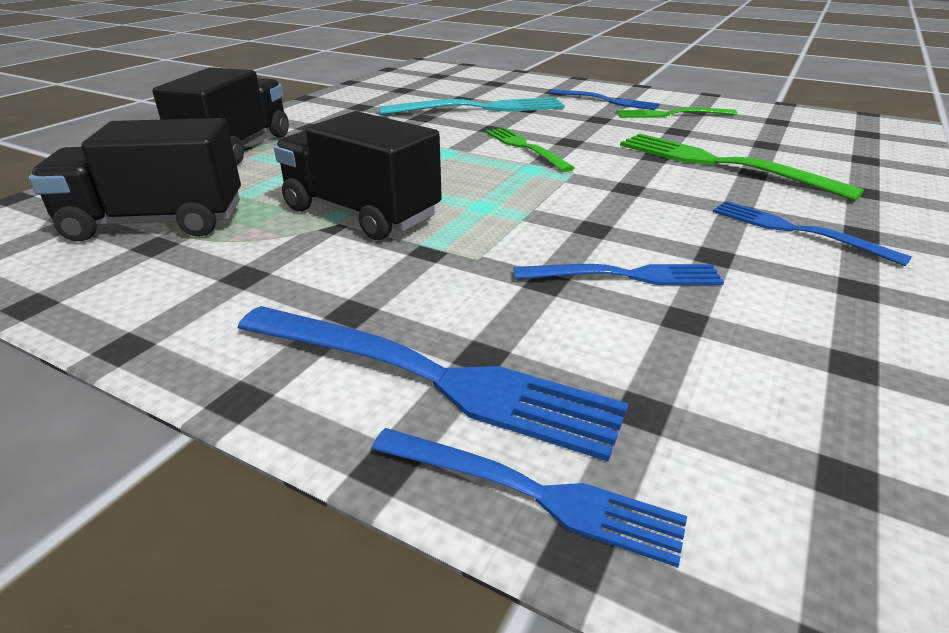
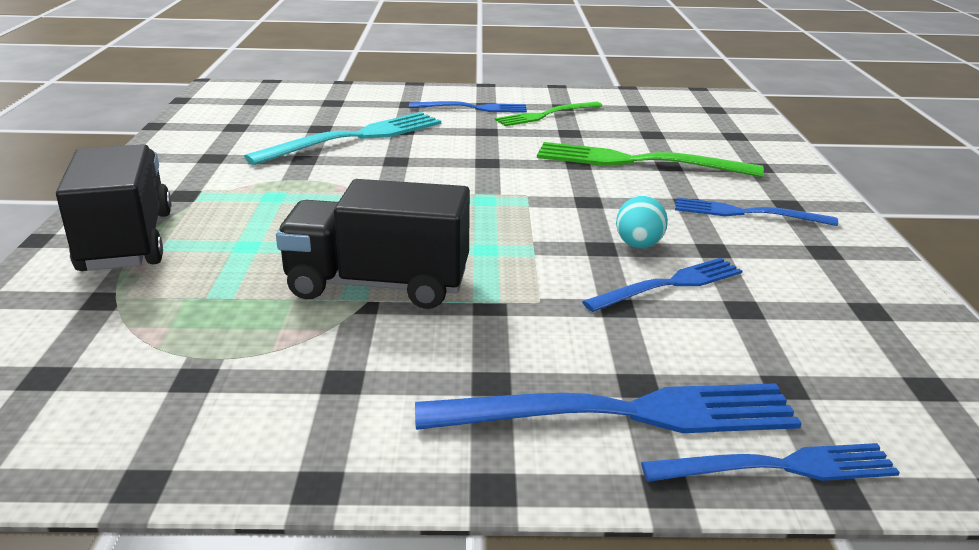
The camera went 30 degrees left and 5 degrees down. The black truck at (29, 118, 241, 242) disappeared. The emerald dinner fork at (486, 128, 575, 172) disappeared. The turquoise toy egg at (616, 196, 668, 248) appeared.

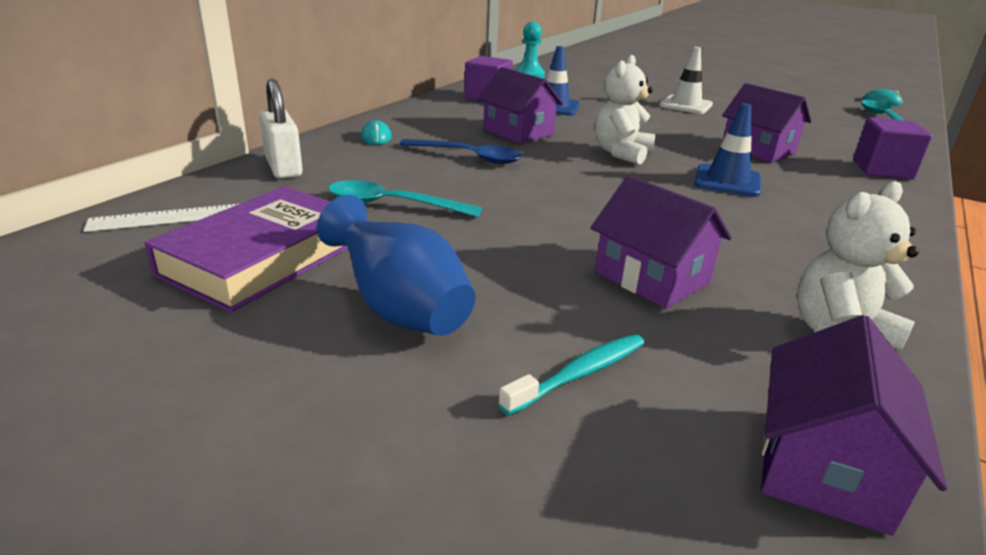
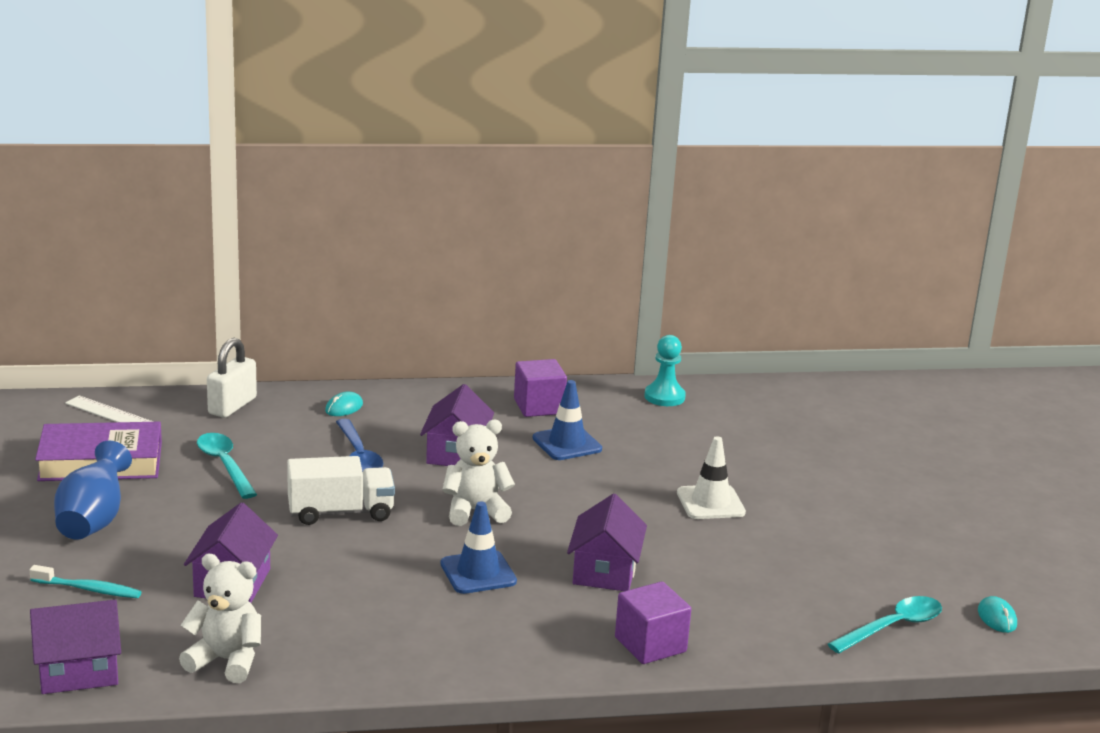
The camera went 50 degrees right and 5 degrees down. The white truck at (287, 456, 395, 525) appeared.

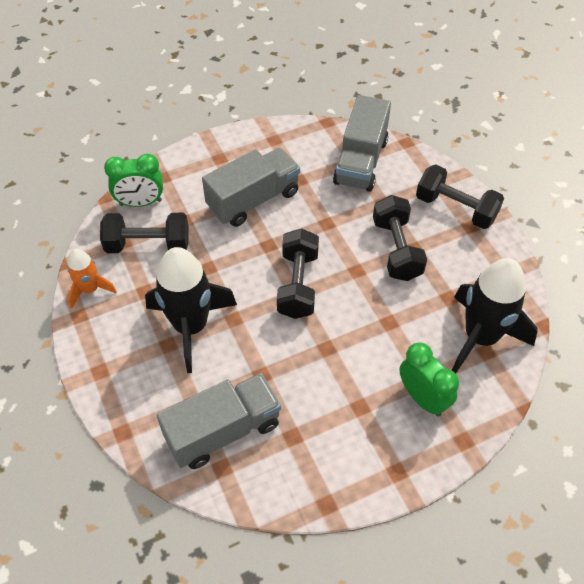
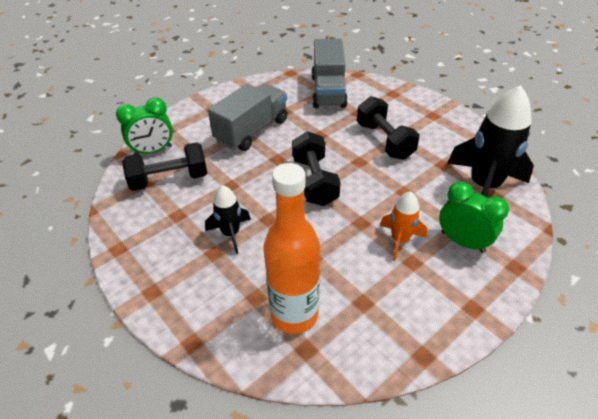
The camera went 15 degrees left and 10 degrees down. The bright orange rocket moved from (67, 249, 117, 309) to (380, 191, 427, 261). The black rocket at (145, 247, 237, 373) changed to 0.54 times the size. The ash-grey truck at (156, 373, 281, 469) was replaced by the bright orange drink bottle at (264, 163, 320, 334). The black hand weight at (416, 164, 504, 229) disappeared.

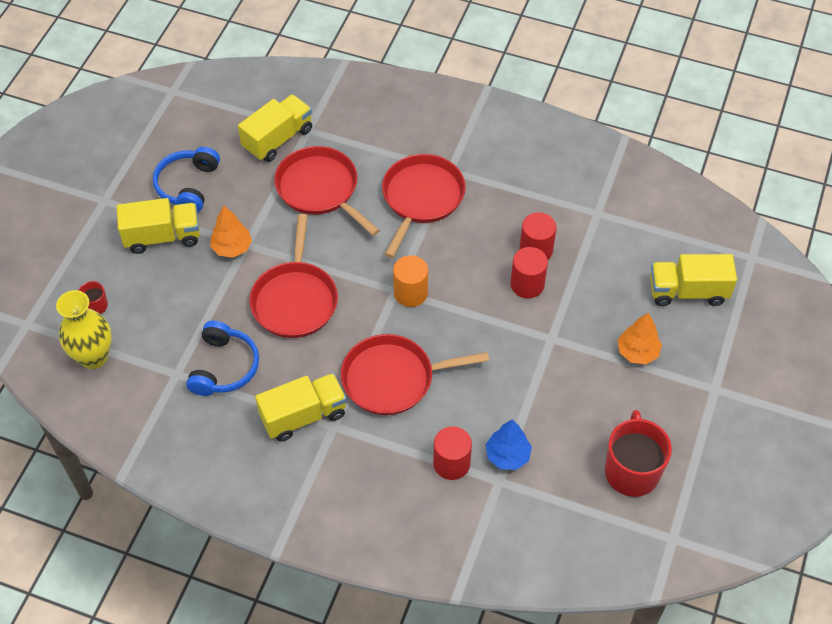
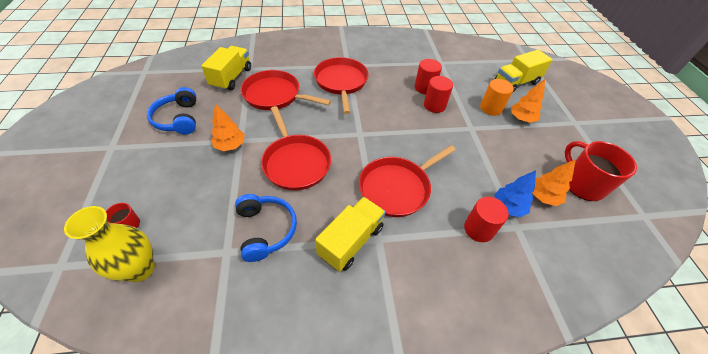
The camera went 30 degrees left and 5 degrees down. The yellow truck at (117, 198, 200, 254) disappeared. The bright orange solid cylinder moved from (393, 255, 428, 307) to (480, 79, 514, 116). The bright orange fir tree at (532, 159, 576, 206) appeared.

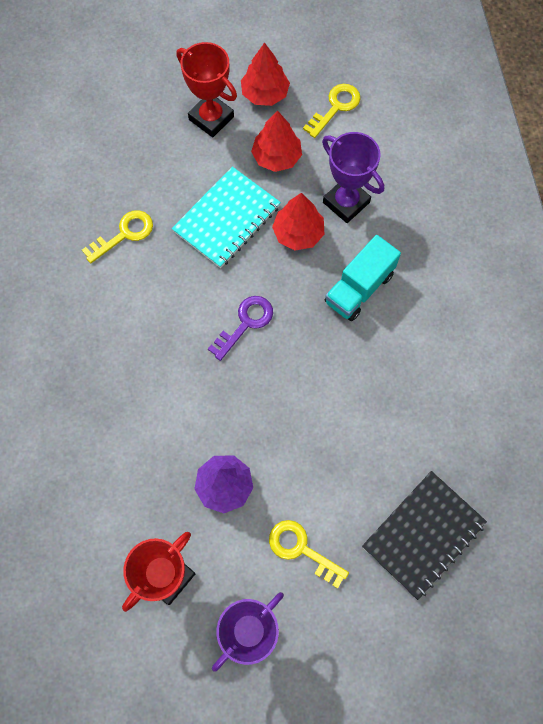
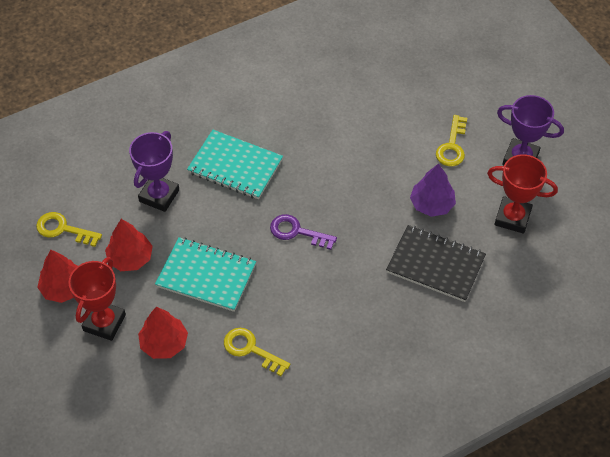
The camera went 110 degrees left and 15 degrees down. The red fir tree moved from (272, 193, 324, 251) to (138, 307, 188, 359). The turquoise truck at (325, 235, 401, 321) was replaced by the turquoise exercise book at (187, 130, 283, 199). The black exercise book moved from (362, 471, 487, 600) to (386, 225, 486, 302).

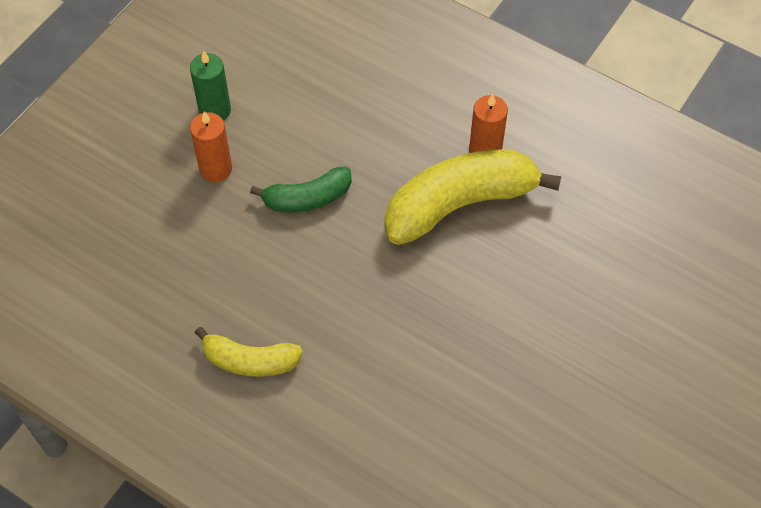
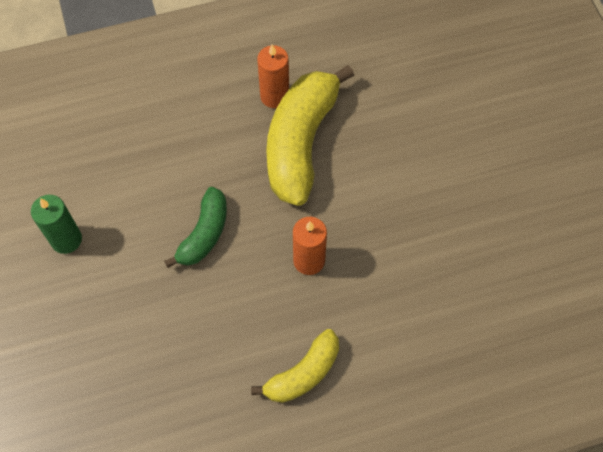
The camera went 50 degrees left and 5 degrees up. The bright orange pillar candle moved from (190, 111, 232, 182) to (293, 217, 327, 275).

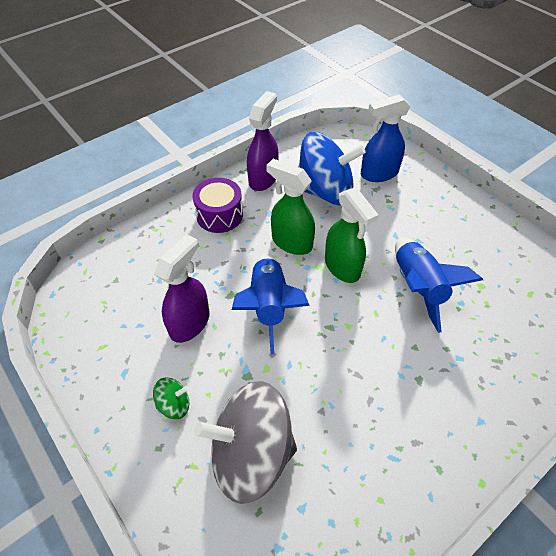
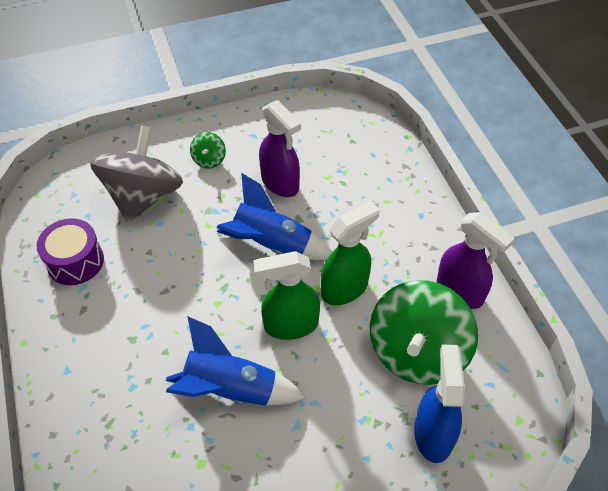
The camera went 110 degrees right and 0 degrees up. The royal purple toy drum moved from (192, 178, 243, 233) to (36, 218, 104, 285). The blue whirligig at (299, 132, 365, 205) became the emerald whirligig at (370, 280, 478, 385).

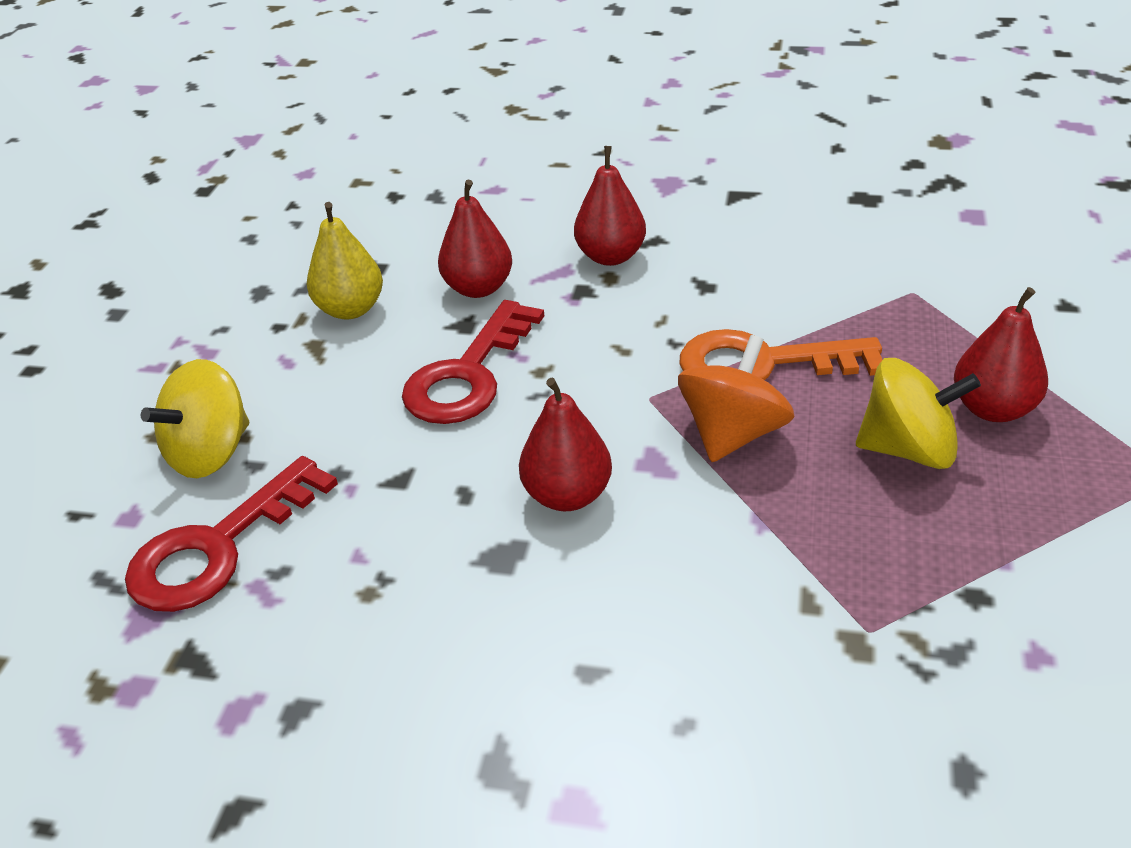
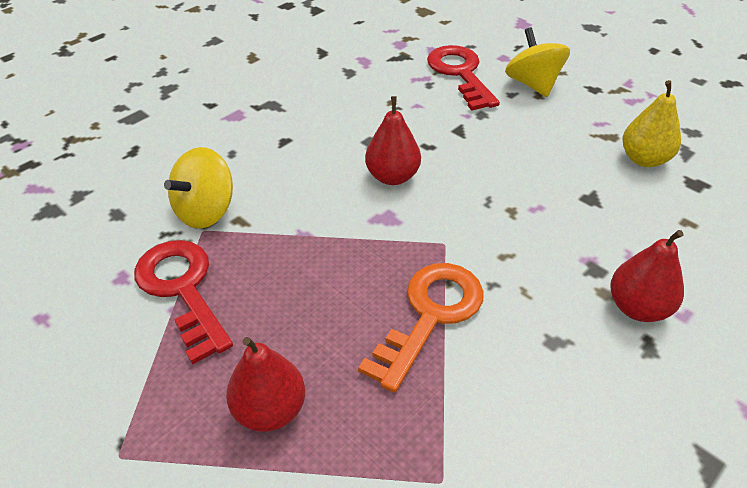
The camera went 120 degrees right and 5 degrees up. The red key moved from (402, 300, 544, 424) to (134, 240, 233, 364). The red pear fruit at (438, 179, 512, 298) disappeared. The bright orange whirligig at (678, 335, 794, 462) disappeared. The yellow whirligig moved from (856, 358, 981, 469) to (164, 147, 233, 229).

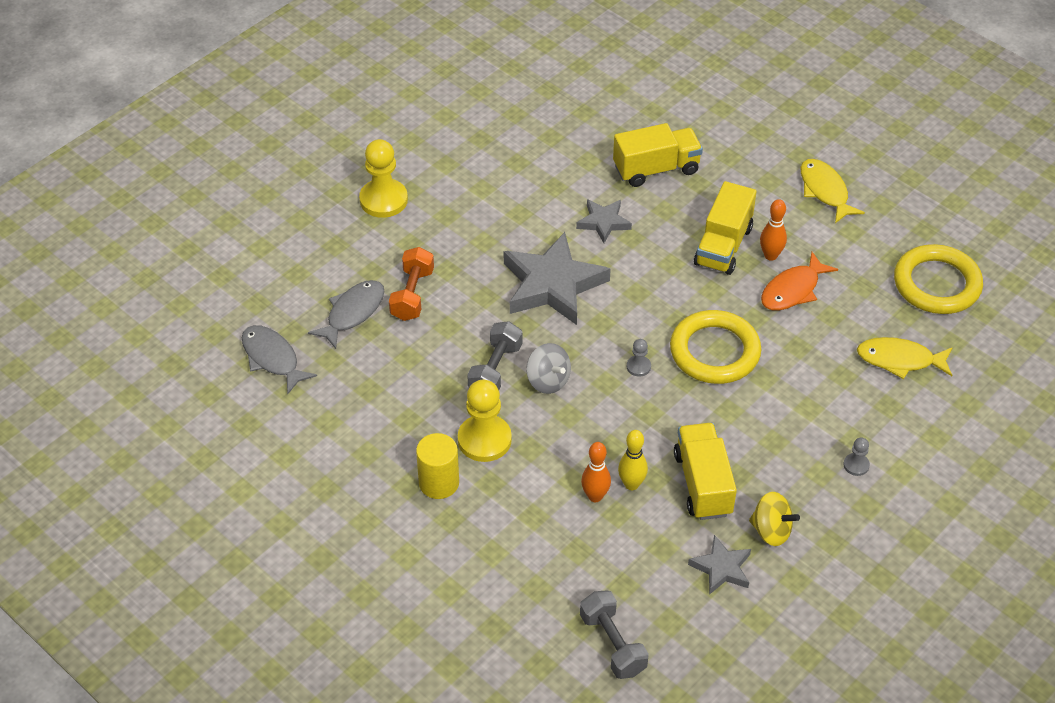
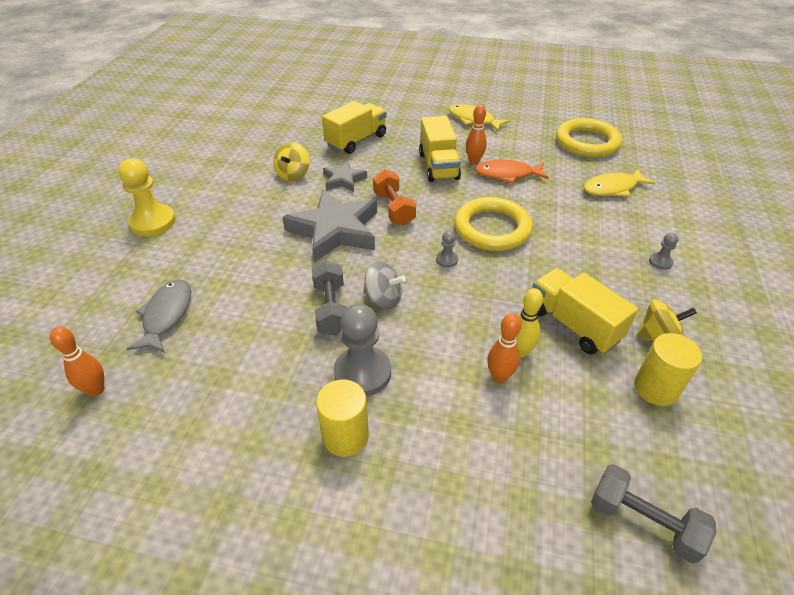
The camera went 30 degrees left and 5 degrees down. The ash-grey toy fish at (242, 325, 317, 394) was replaced by the bright orange bowling pin at (50, 327, 104, 396). The bright orange hand weight moved from (389, 247, 434, 321) to (373, 169, 416, 225). The yellow pawn at (458, 380, 512, 462) became the ash-grey pawn at (334, 304, 391, 396). The ash-grey five-pointed star at (688, 535, 751, 595) was replaced by the yellow solid cylinder at (634, 333, 702, 406). The bright orange toy fish at (761, 252, 838, 311) turned 75 degrees clockwise. The yellow whirligig at (273, 142, 309, 181) appeared.

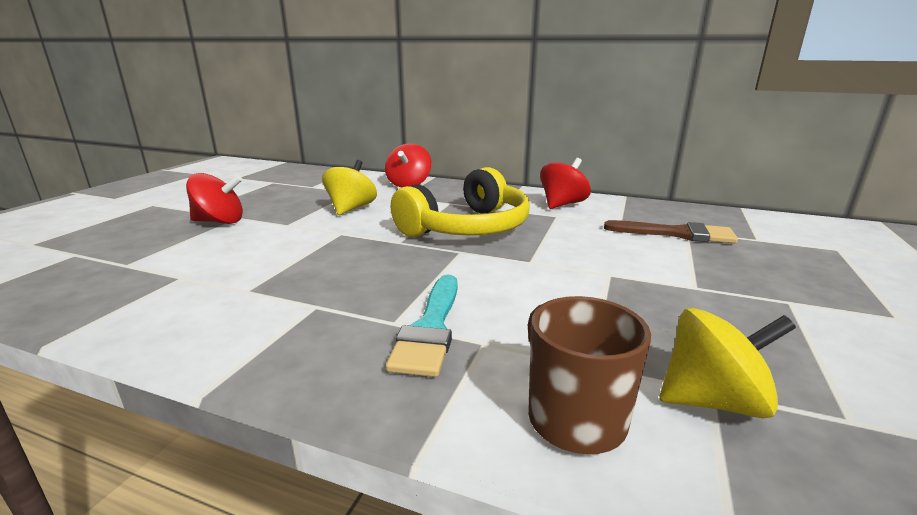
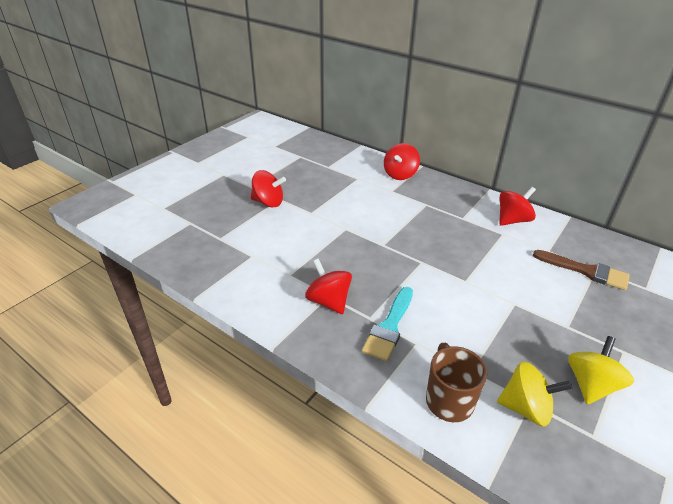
The camera went 15 degrees right and 15 degrees up. The yellow whirligig moved from (322, 160, 377, 215) to (568, 336, 634, 404). The yellow headphones at (391, 167, 530, 237) disappeared. The red whirligig at (305, 259, 352, 314) appeared.

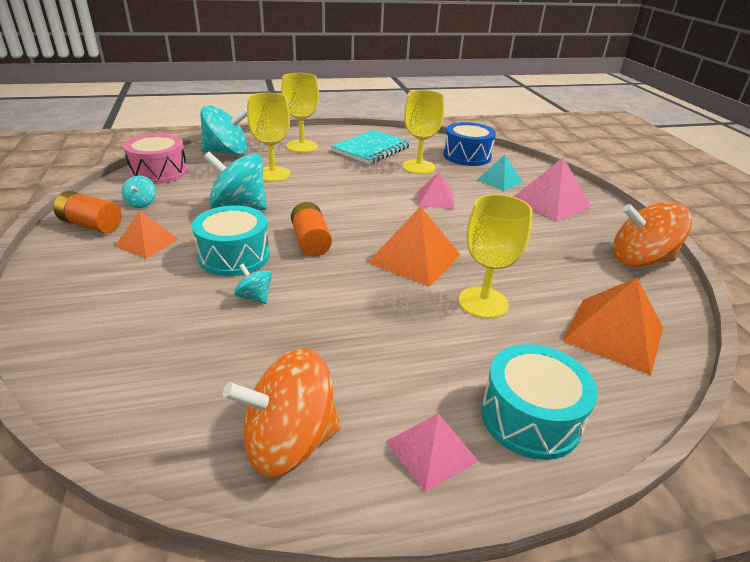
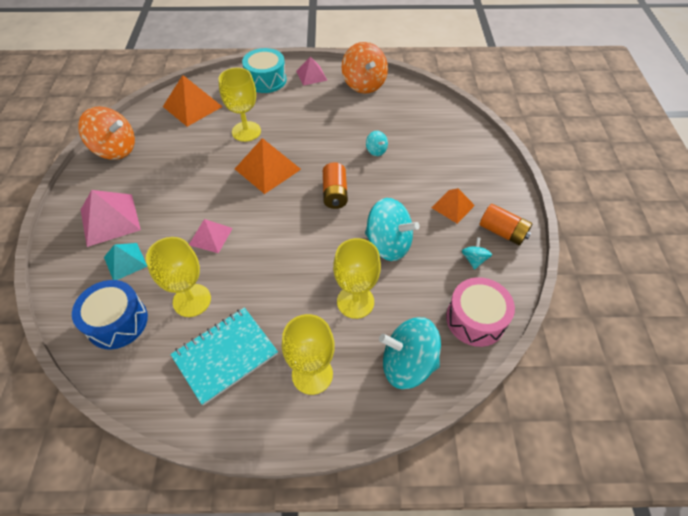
The camera went 165 degrees left and 20 degrees up. The turquoise toy drum at (192, 205, 270, 276) disappeared. The bright orange whirligig at (223, 349, 341, 477) turned 75 degrees clockwise.

